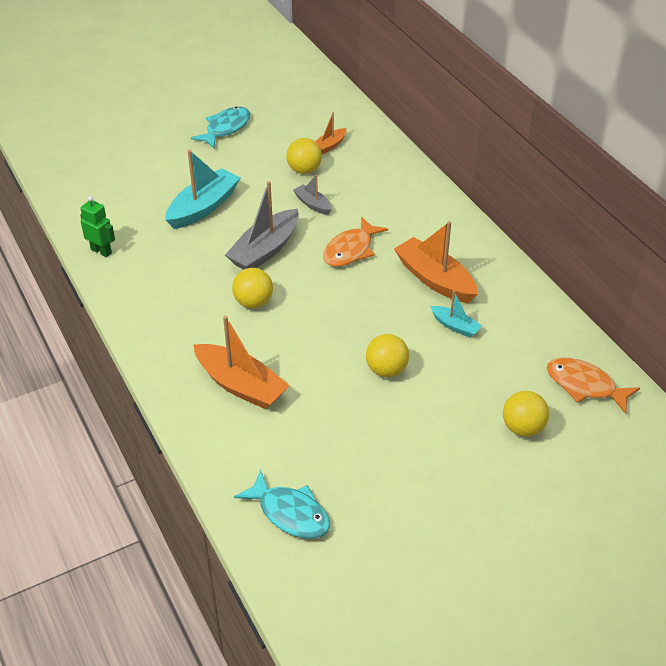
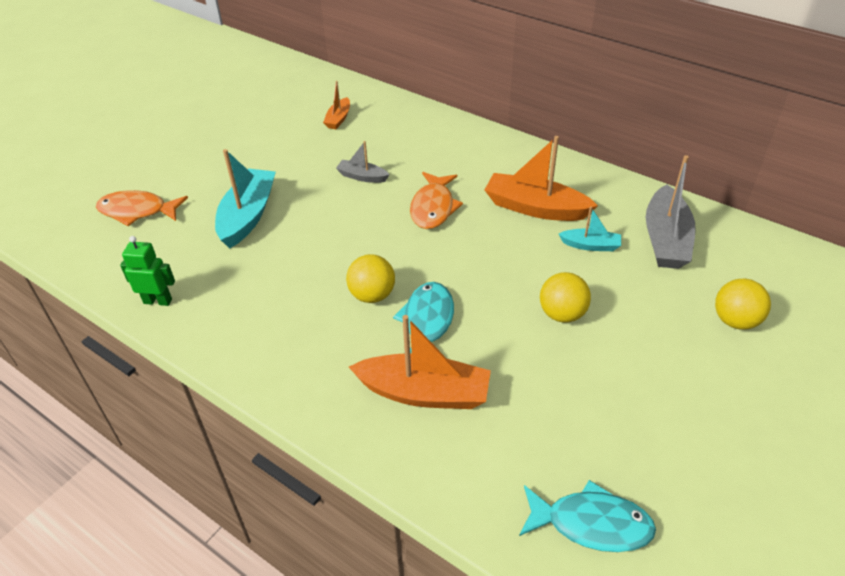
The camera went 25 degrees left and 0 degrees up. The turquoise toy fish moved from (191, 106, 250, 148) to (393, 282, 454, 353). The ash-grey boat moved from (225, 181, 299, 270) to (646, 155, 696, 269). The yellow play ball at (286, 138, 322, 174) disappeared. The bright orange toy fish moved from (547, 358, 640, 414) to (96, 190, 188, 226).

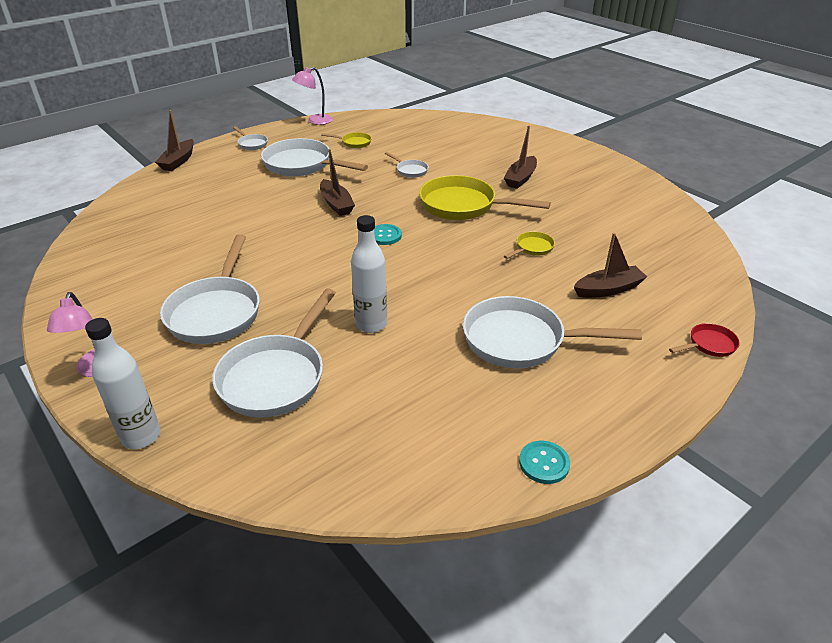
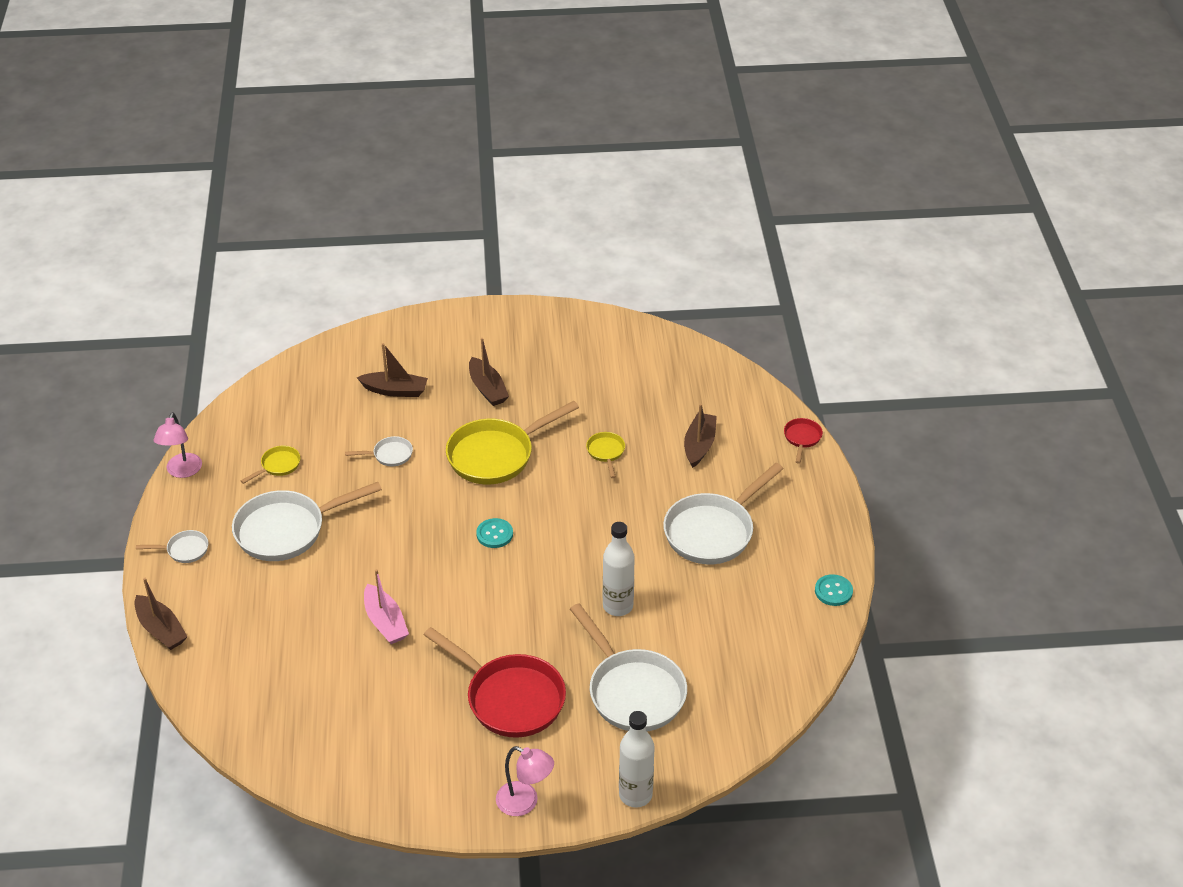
The camera went 55 degrees left and 5 degrees up. The white pan at (160, 234, 260, 344) became the red pan at (424, 627, 566, 738). The russet boat moved from (320, 149, 355, 216) to (357, 343, 428, 397). The rosy boat at (364, 569, 409, 644) appeared.

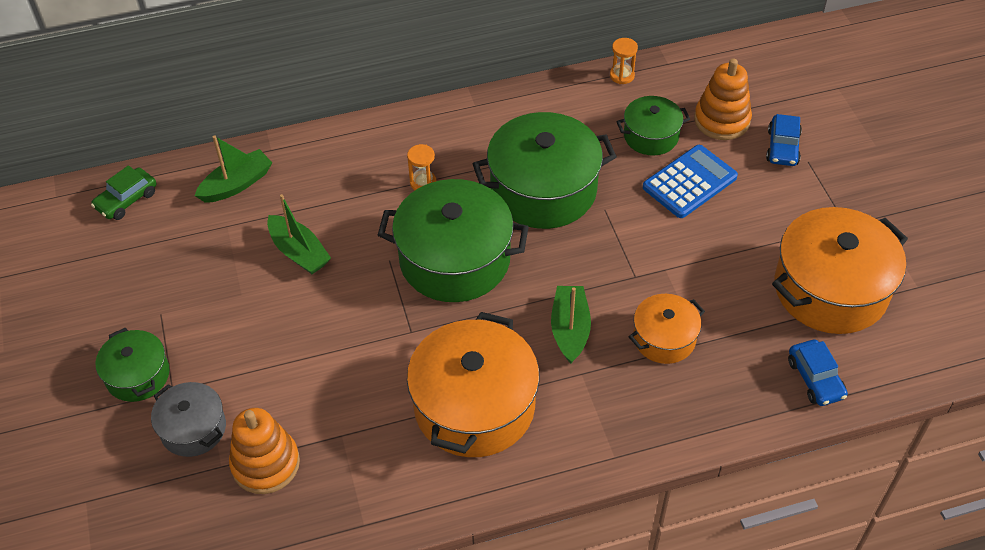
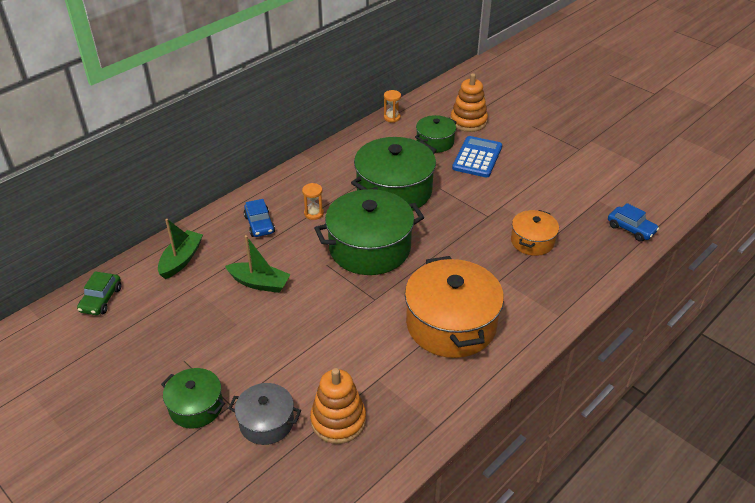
The camera went 30 degrees left and 10 degrees down. The emerald boat at (551, 286, 591, 364) disappeared. The blue toy car moved from (766, 114, 802, 166) to (244, 199, 275, 237). The bright orange pot at (772, 207, 908, 334) disappeared.

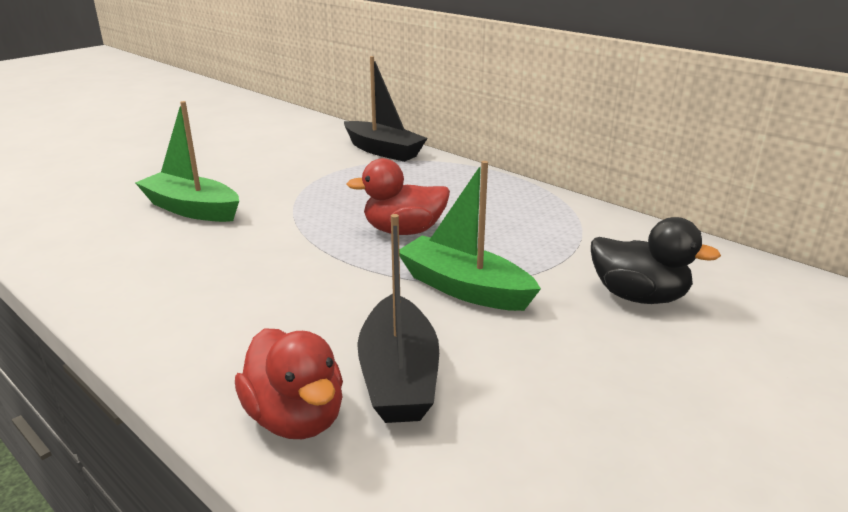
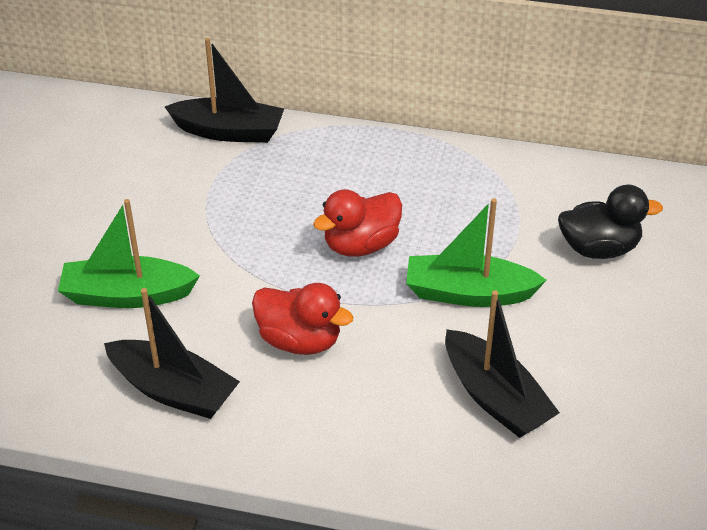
The camera went 30 degrees left and 15 degrees up. The red duck moved from (235, 328, 343, 439) to (252, 283, 353, 355). The black boat at (104, 288, 240, 419) appeared.

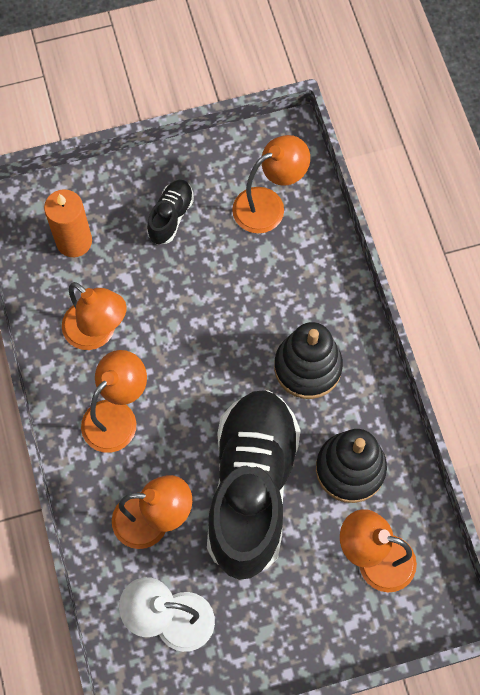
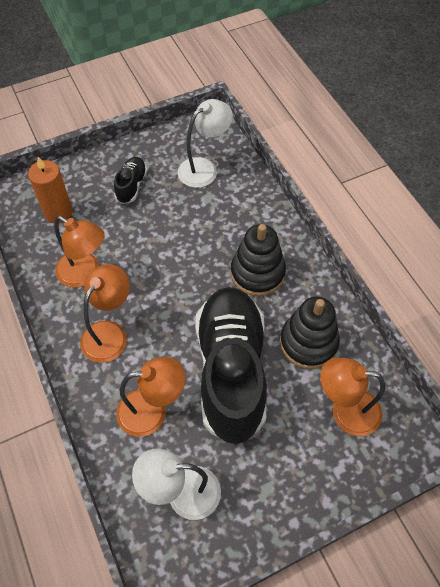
The camera went 10 degrees left and 10 degrees down. The bright orange lamp at (232, 135, 310, 233) became the white lamp at (178, 99, 233, 188).

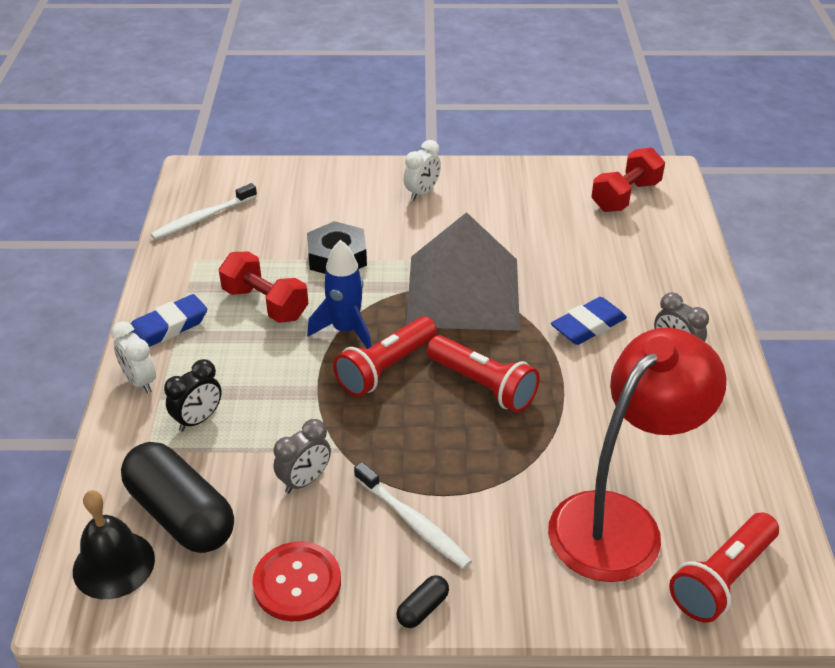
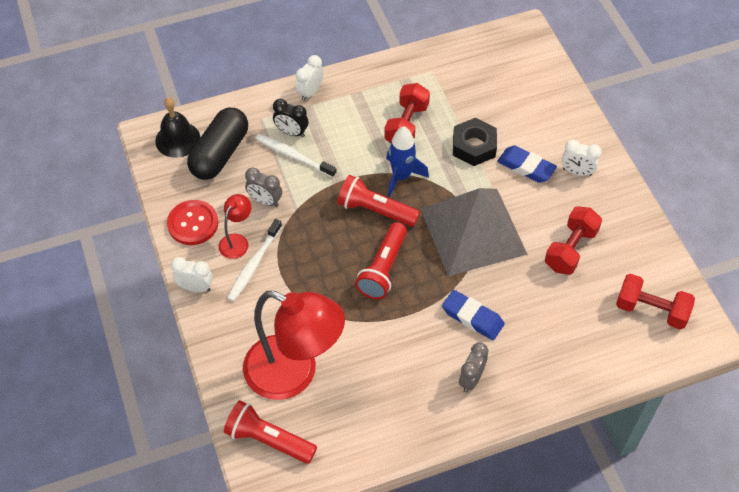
The camera went 70 degrees right and 15 degrees up. The blue eraser moved from (130, 294, 207, 347) to (497, 145, 557, 183). The white tooth brush moved from (151, 183, 257, 240) to (255, 134, 337, 178). The black pill at (397, 575, 449, 628) was replaced by the white bedside clock at (171, 257, 213, 292). The red lamp at (219, 194, 251, 259) appeared. The red hand weight at (545, 206, 602, 275) appeared.

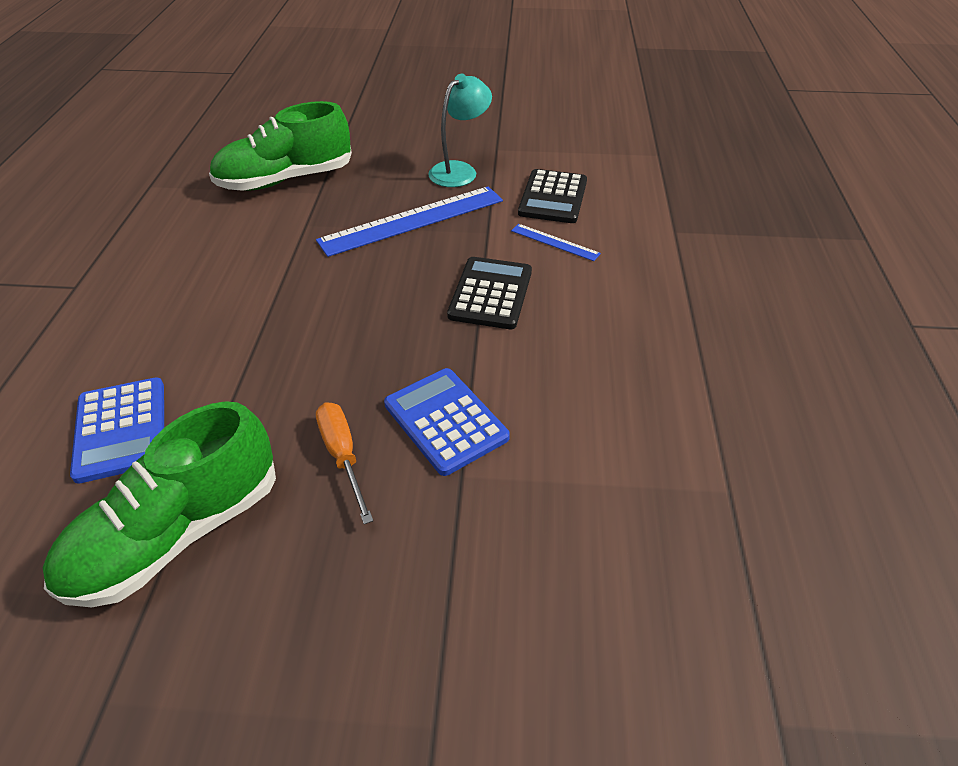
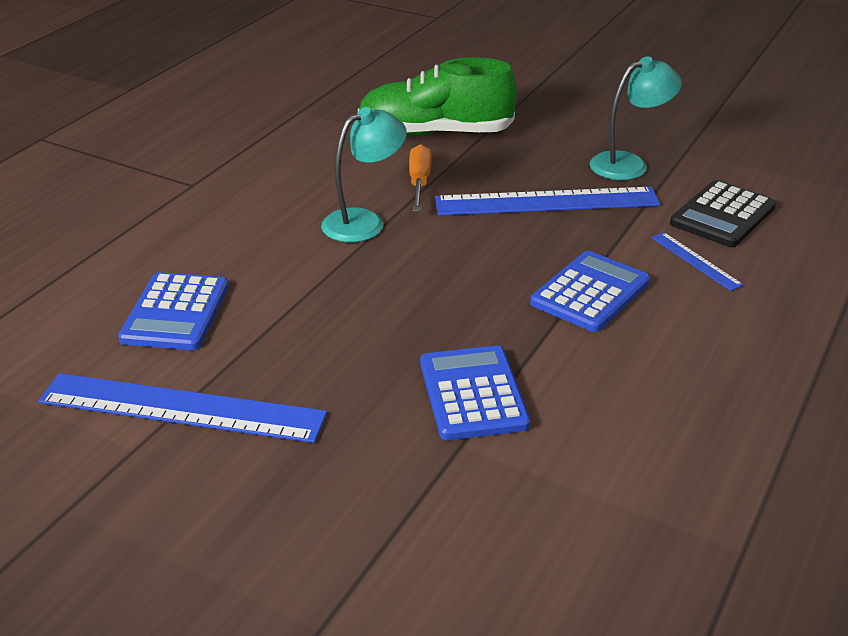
The camera went 25 degrees right and 10 degrees down. The emerald lace-up shoe at (42, 401, 276, 607) was replaced by the blue measuring stick at (38, 373, 327, 443). The bright orange hand screwdriver moved from (316, 402, 373, 524) to (409, 144, 432, 211). The black calculator at (447, 257, 532, 329) became the blue calculator at (530, 251, 650, 332). The turquoise lamp at (321, 107, 407, 242) appeared.

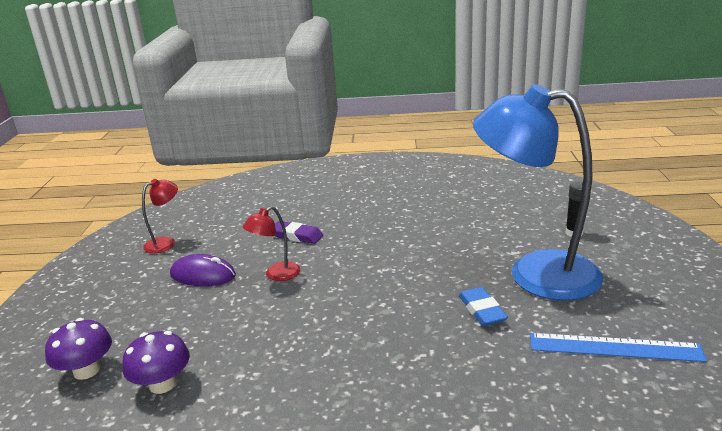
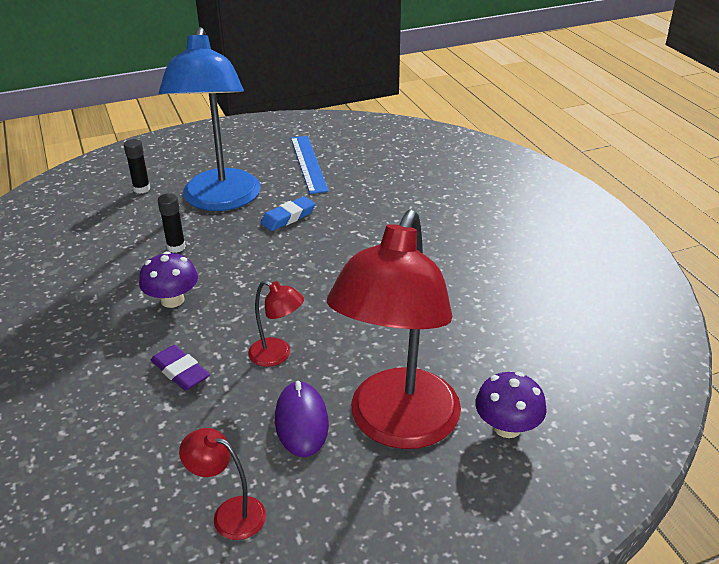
The camera went 115 degrees left and 10 degrees up. The royal purple fungus moved from (122, 331, 190, 394) to (139, 251, 198, 308). The royal purple eraser at (275, 221, 323, 244) turned 45 degrees counterclockwise. The black glue stick at (158, 193, 186, 253) appeared. The red lamp at (327, 210, 461, 449) appeared.

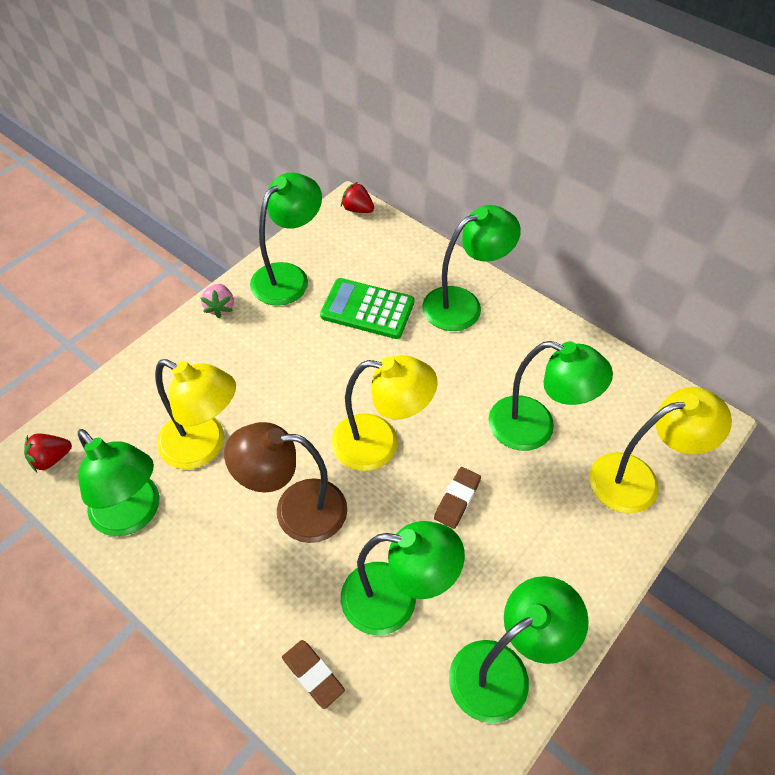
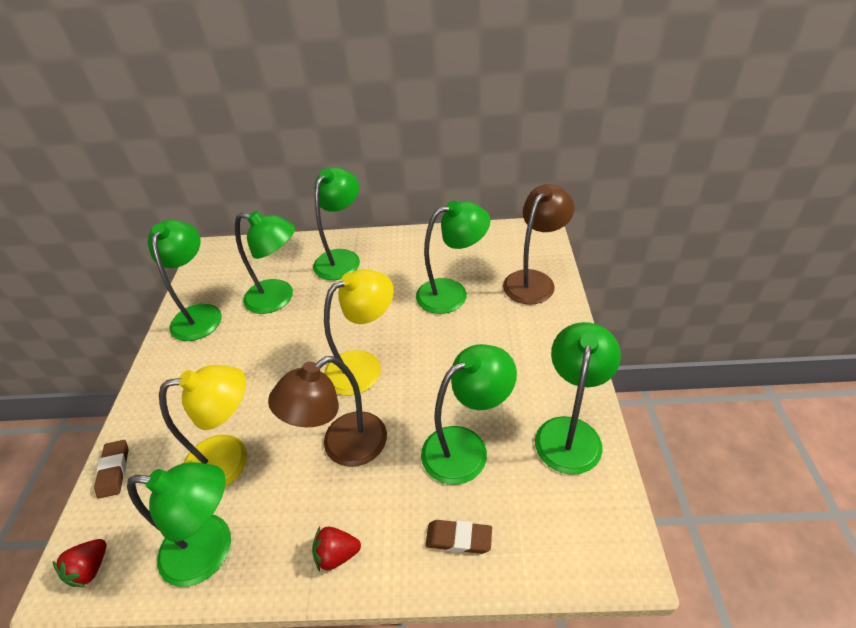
The camera went 35 degrees left and 10 degrees down. The rosy berry at (201, 284, 234, 318) disappeared. The emerald calculator at (320, 278, 414, 339) was replaced by the emerald lamp at (235, 211, 295, 314). The red berry moved from (341, 182, 374, 213) to (312, 527, 361, 572). The russet eraser moved from (434, 467, 481, 529) to (94, 440, 128, 498). The yellow lamp at (590, 387, 732, 513) became the russet lamp at (503, 184, 575, 305).

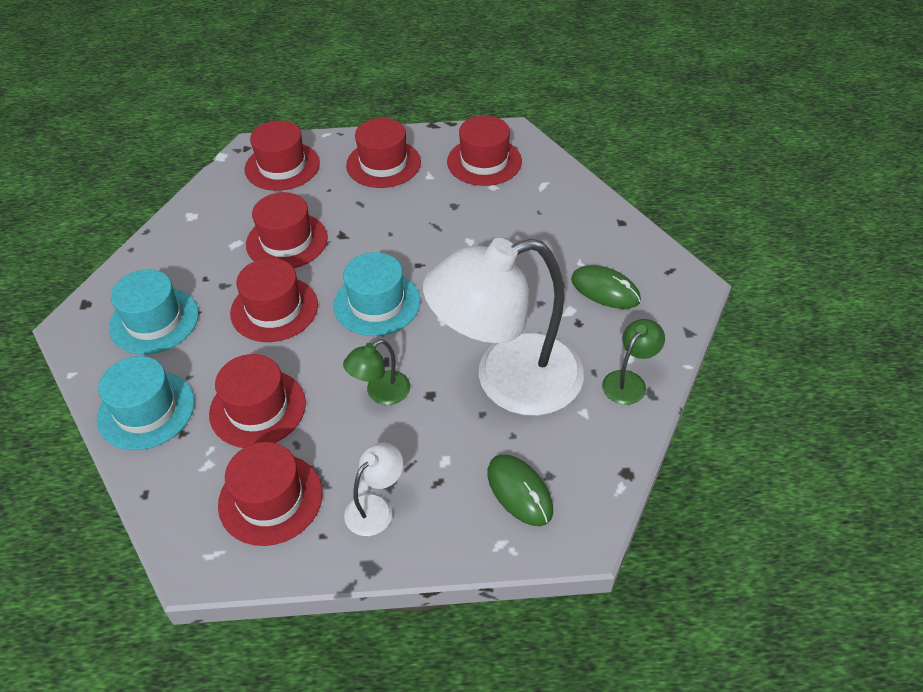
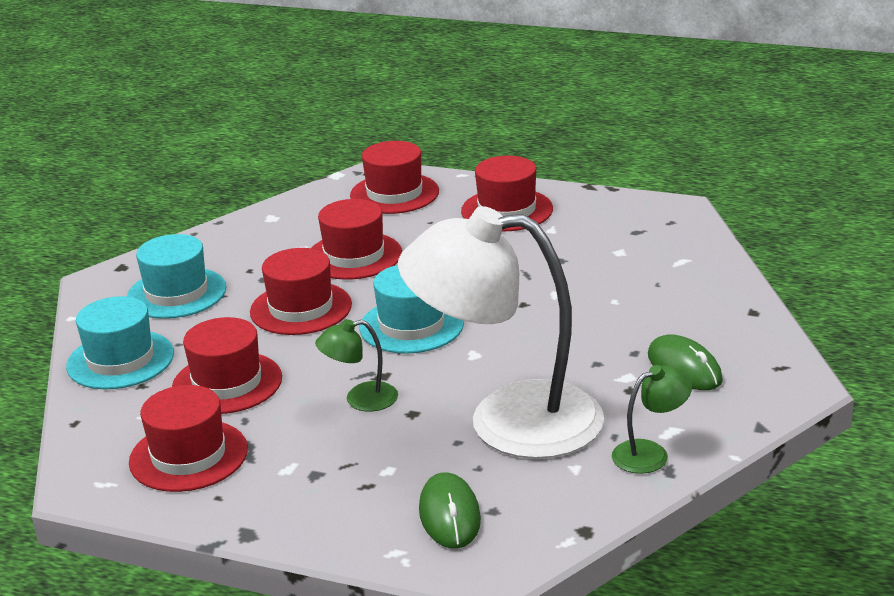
The camera went 25 degrees right and 20 degrees down. The white lamp at (344, 443, 403, 536) disappeared. The red tall hat at (447, 116, 522, 186) disappeared.

